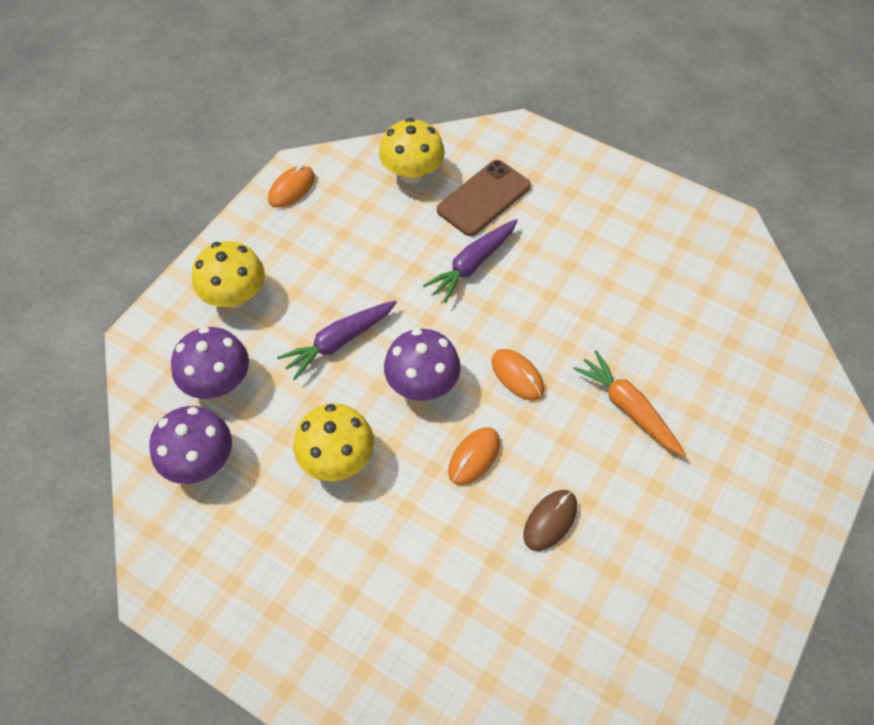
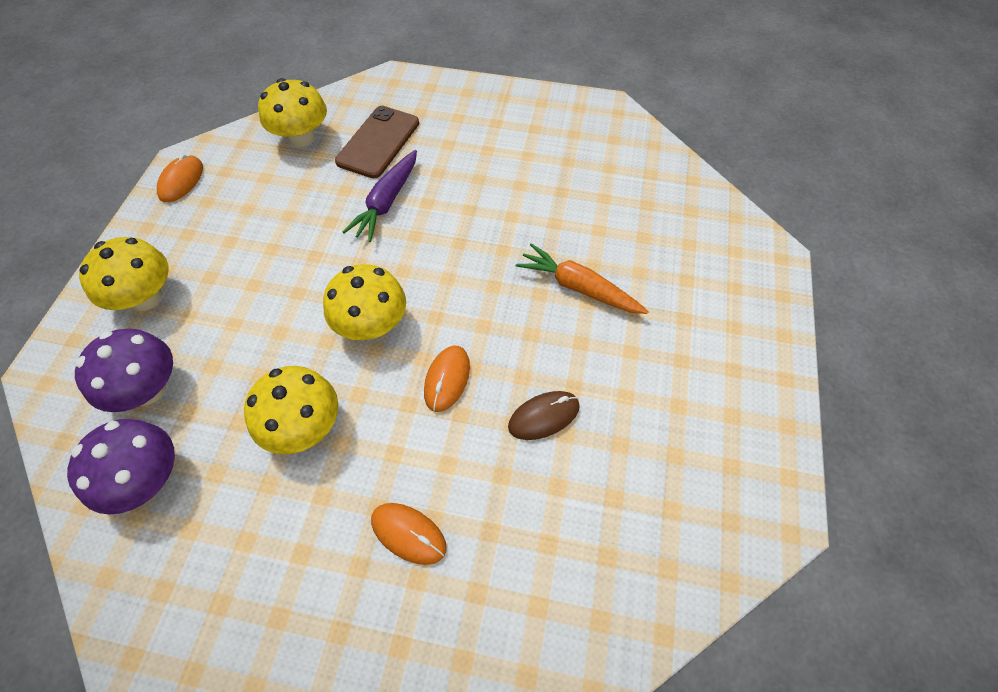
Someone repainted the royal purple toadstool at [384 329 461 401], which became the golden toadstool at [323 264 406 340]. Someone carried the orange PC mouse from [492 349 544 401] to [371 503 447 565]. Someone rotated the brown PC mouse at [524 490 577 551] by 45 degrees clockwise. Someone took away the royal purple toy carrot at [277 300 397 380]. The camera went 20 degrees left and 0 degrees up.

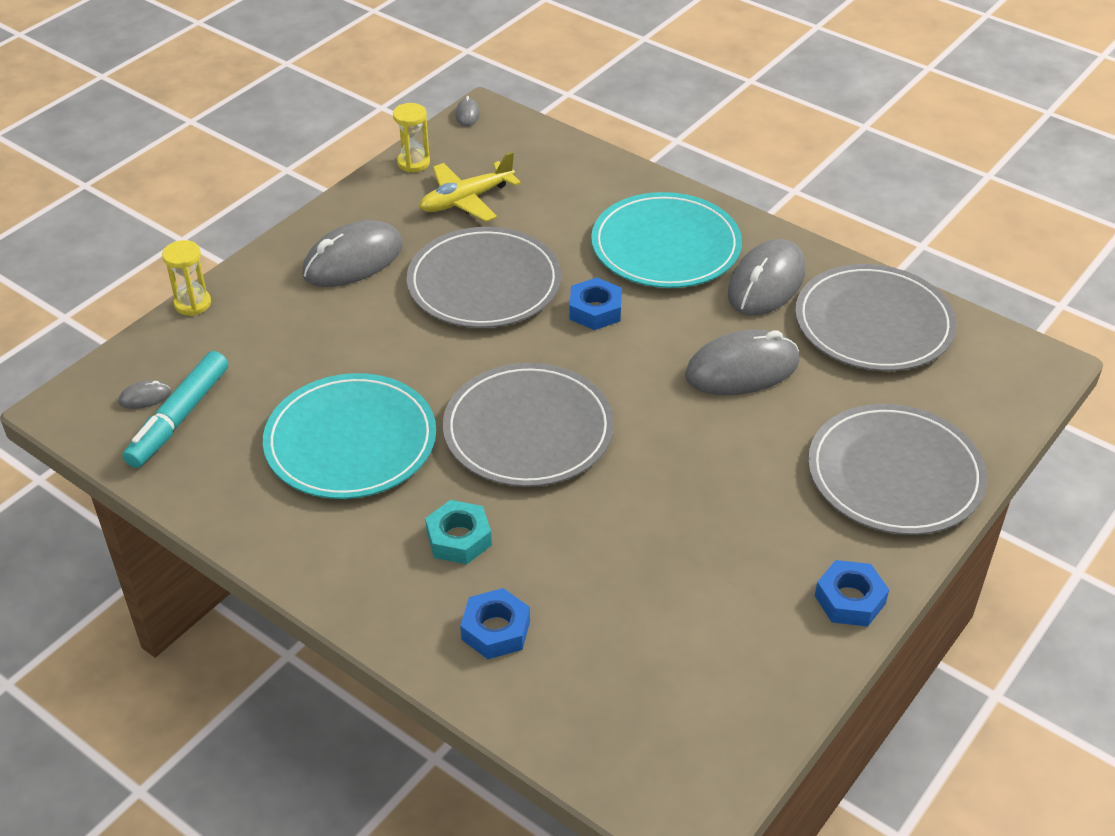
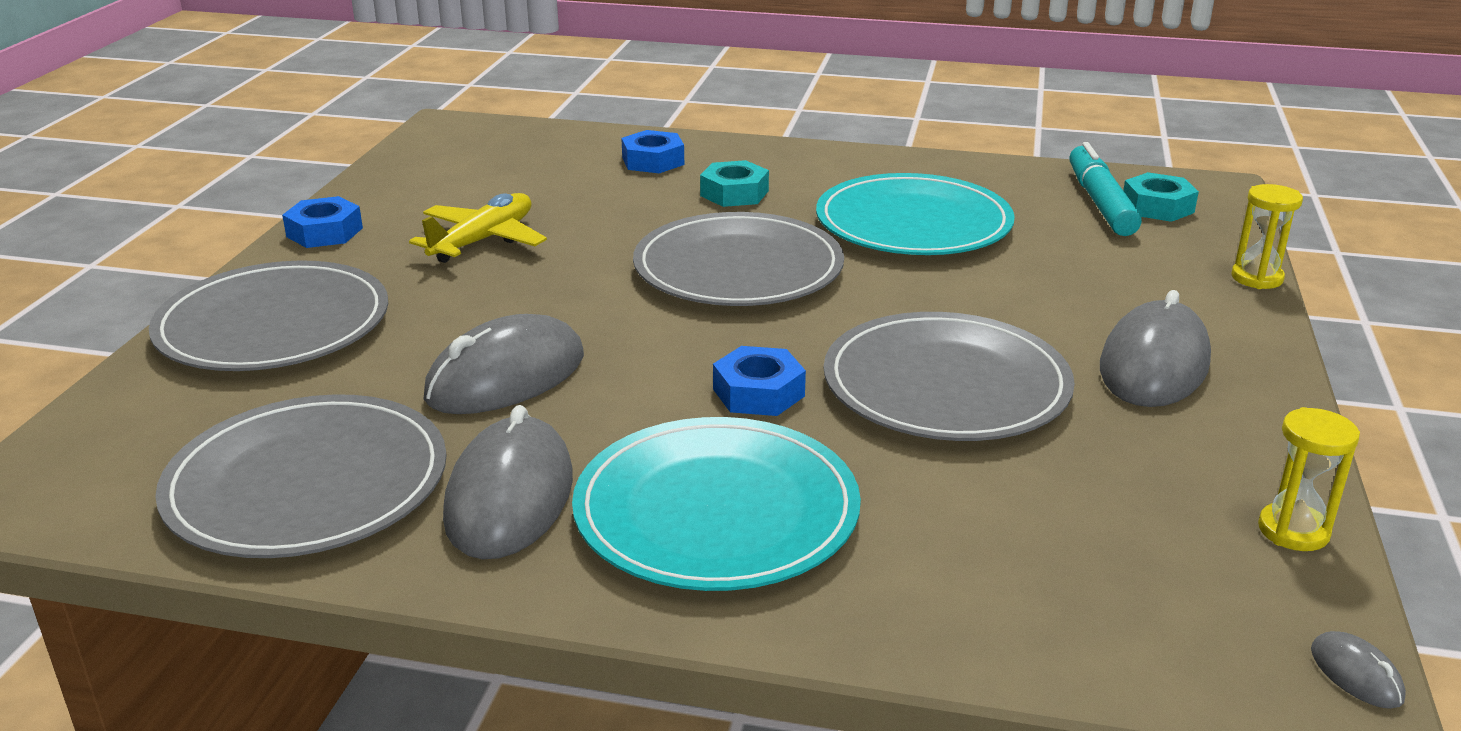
Someone carried the golden aeroplane from [420 152 521 222] to [409 193 547 263]. Someone swapped the grey PC mouse at [118 380 171 409] for the turquoise nut at [1123 172 1199 222]. The camera went 155 degrees right and 15 degrees down.

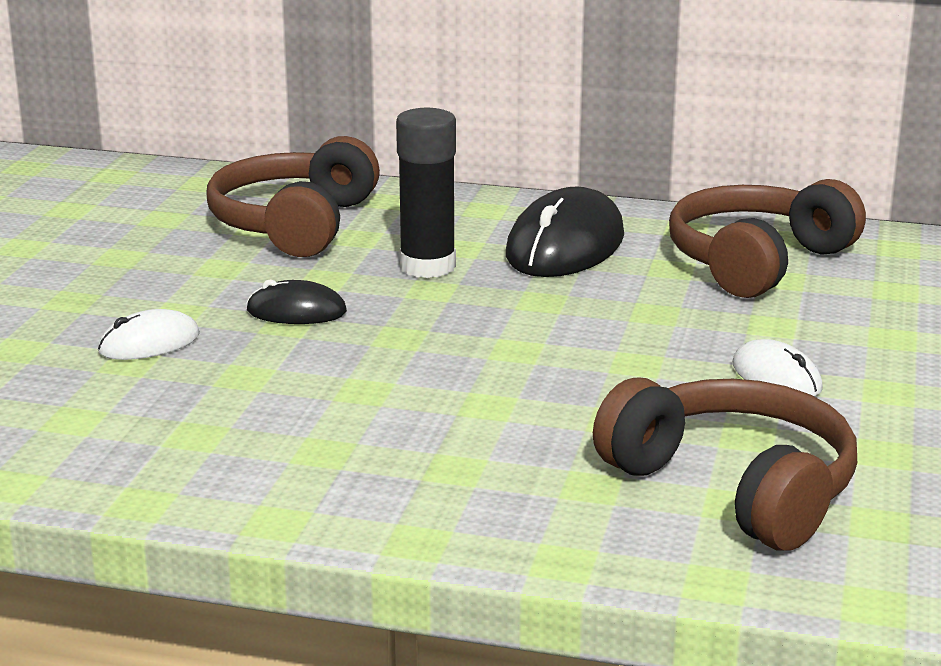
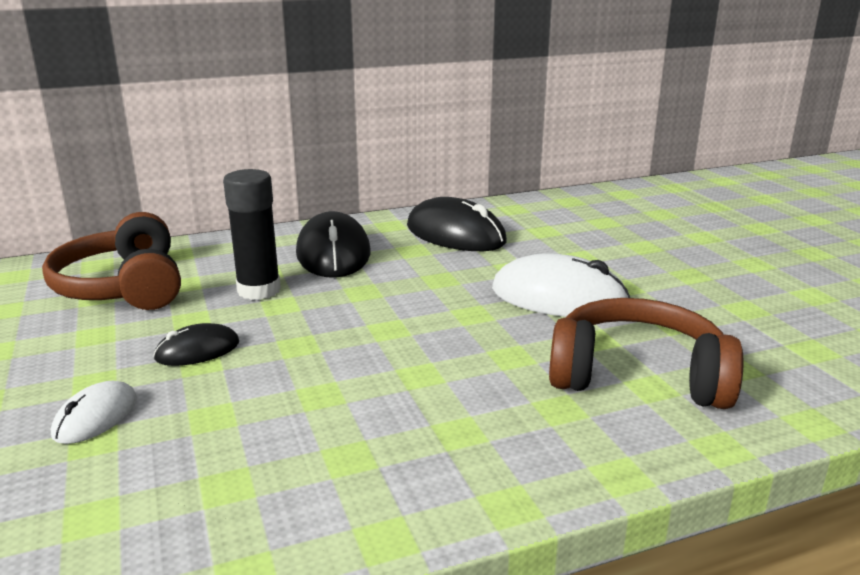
Someone swapped the brown headset at [669 179 866 298] for the black PC mouse at [407 197 507 251]. Someone scaled the pure white PC mouse at [732 339 823 397] by 1.87. The camera went 35 degrees left and 0 degrees up.

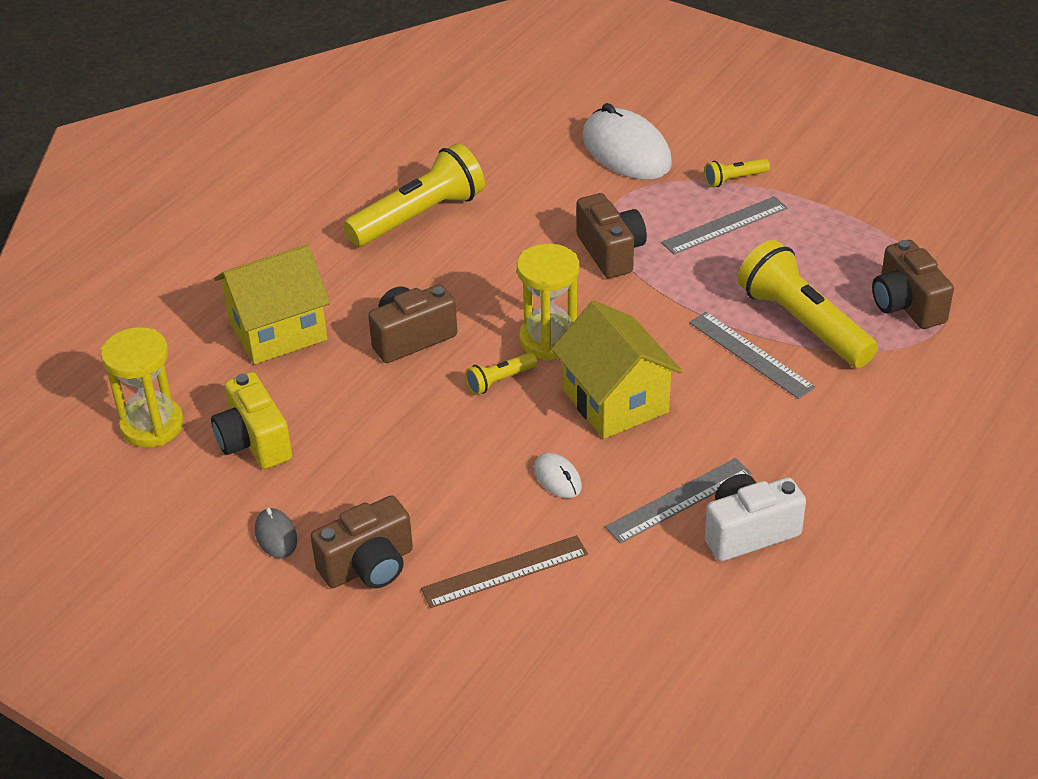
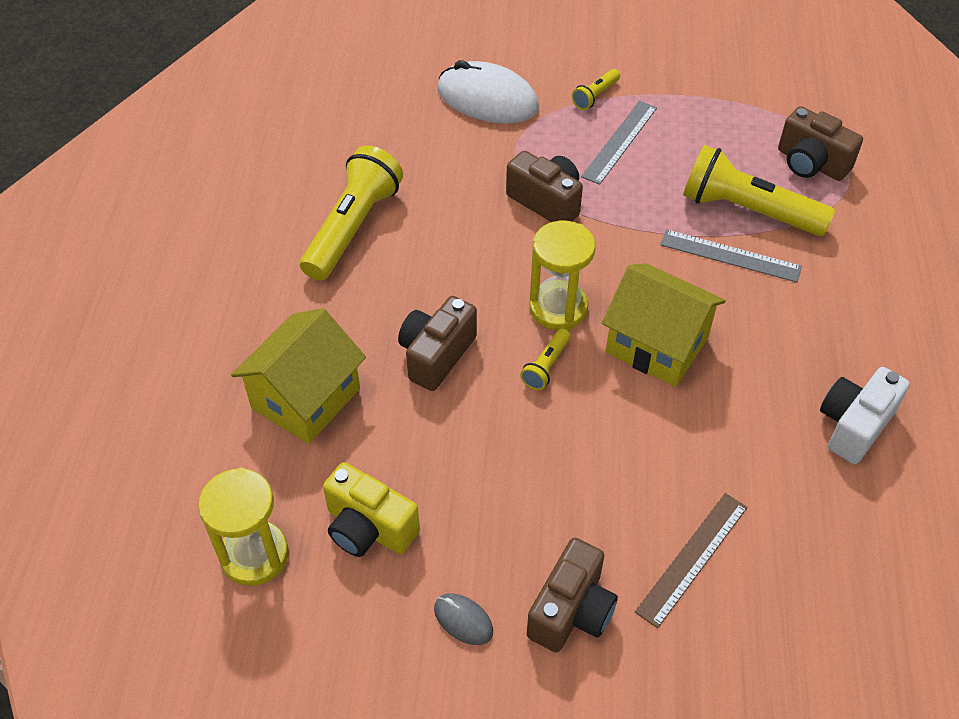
Someone took away the pure white PC mouse at [534 453 582 498]. Someone took away the grey straightedge at [605 458 752 544]. The camera went 30 degrees left and 10 degrees up.

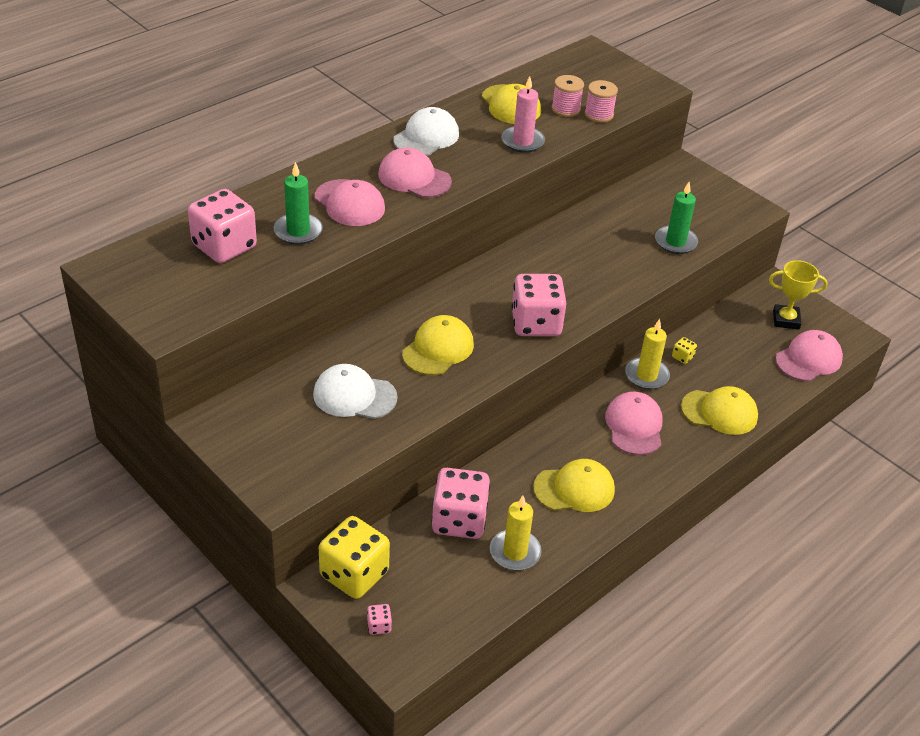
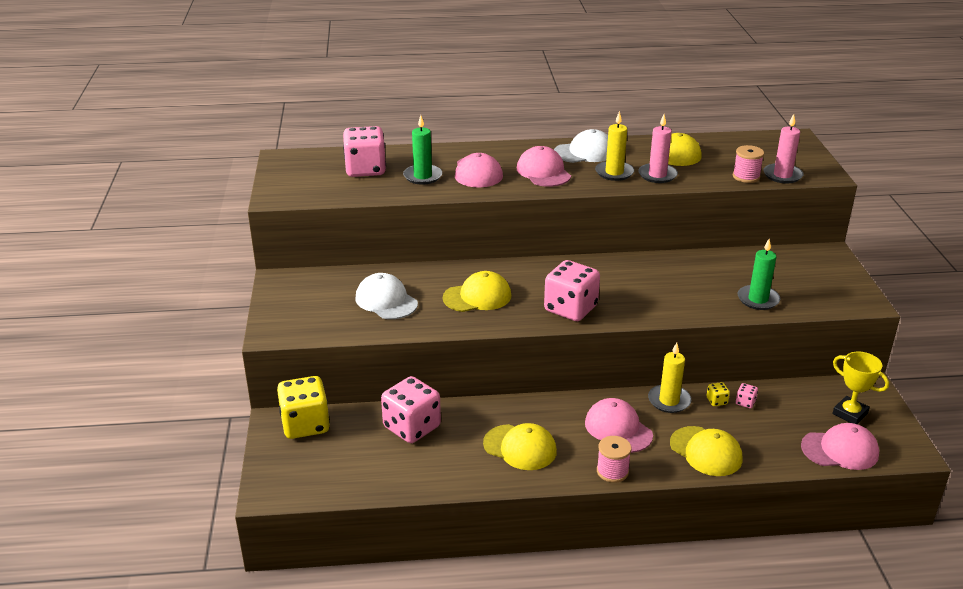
Someone rotated the rose-pink baseball cap at [605 392 663 455] by 75 degrees counterclockwise. Someone carried the golden wax candle from [490 496 541 570] to [595 111 634 181]. Someone carried the rose-pink spool from [552 75 584 117] to [597 436 632 483]. Someone carried the rose-pink dice from [367 604 392 635] to [736 383 758 409]. Someone put down the rose-pink wax candle at [763 114 804 183]. The camera went 40 degrees right and 10 degrees down.

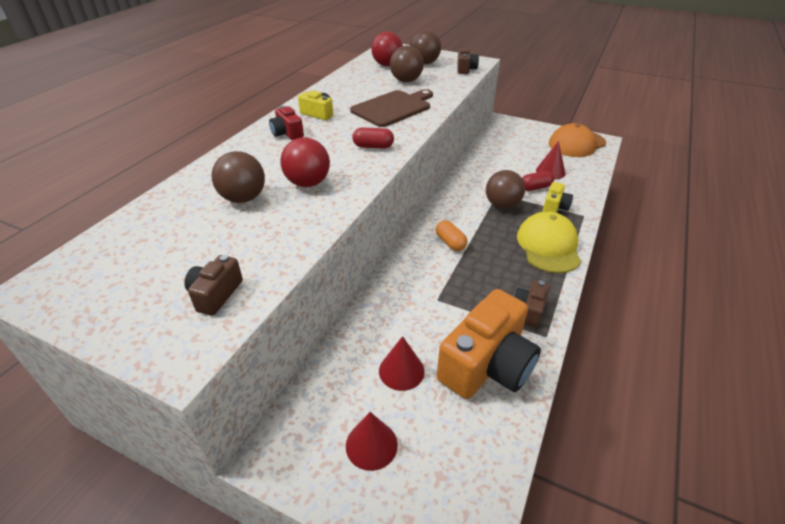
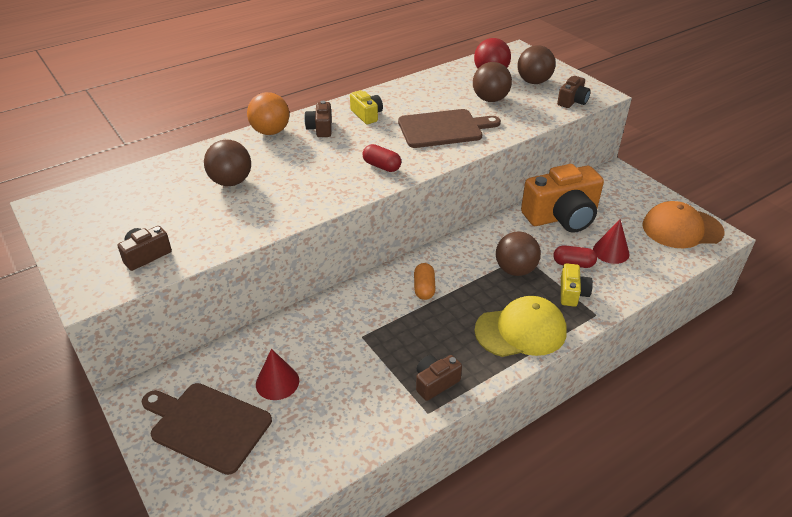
Someone swapped the scarlet cone at [346 412 398 471] for the brown cutting board at [142 383 272 475]. Someone put down the orange ball at [247 92 289 135]. Someone repainted the scarlet compact camera at [269 106 304 140], which became the brown compact camera at [304 101 332 137]. Someone rotated the golden baseball cap at [517 212 581 273] by 45 degrees clockwise. Someone carried the orange compact camera from [437 289 541 399] to [521 164 604 233]. Someone rotated the golden compact camera at [543 182 573 213] by 45 degrees counterclockwise. Someone took away the scarlet ball at [281 138 330 187]. The camera went 30 degrees right and 0 degrees up.

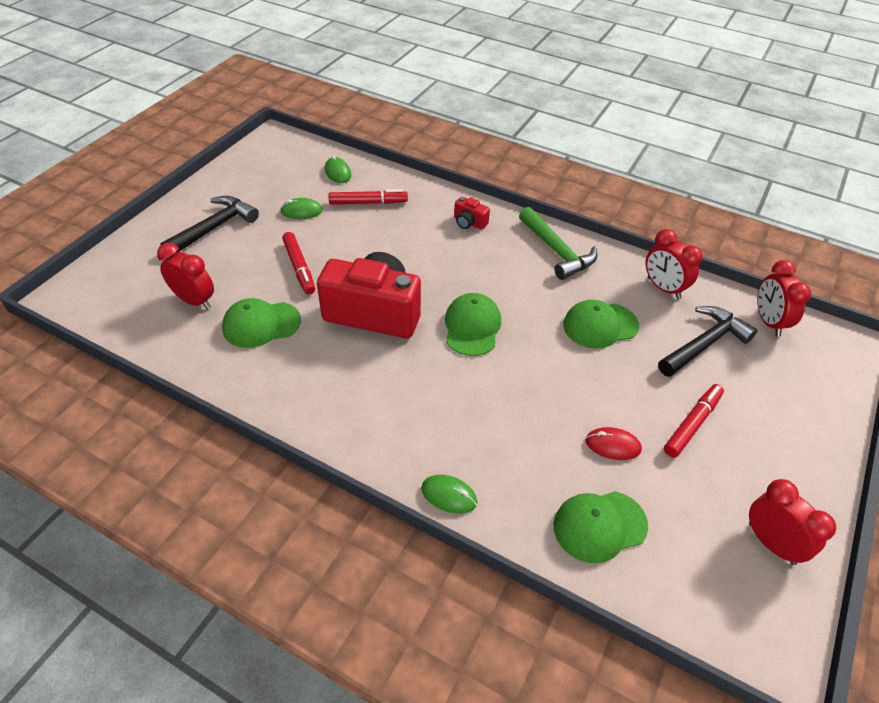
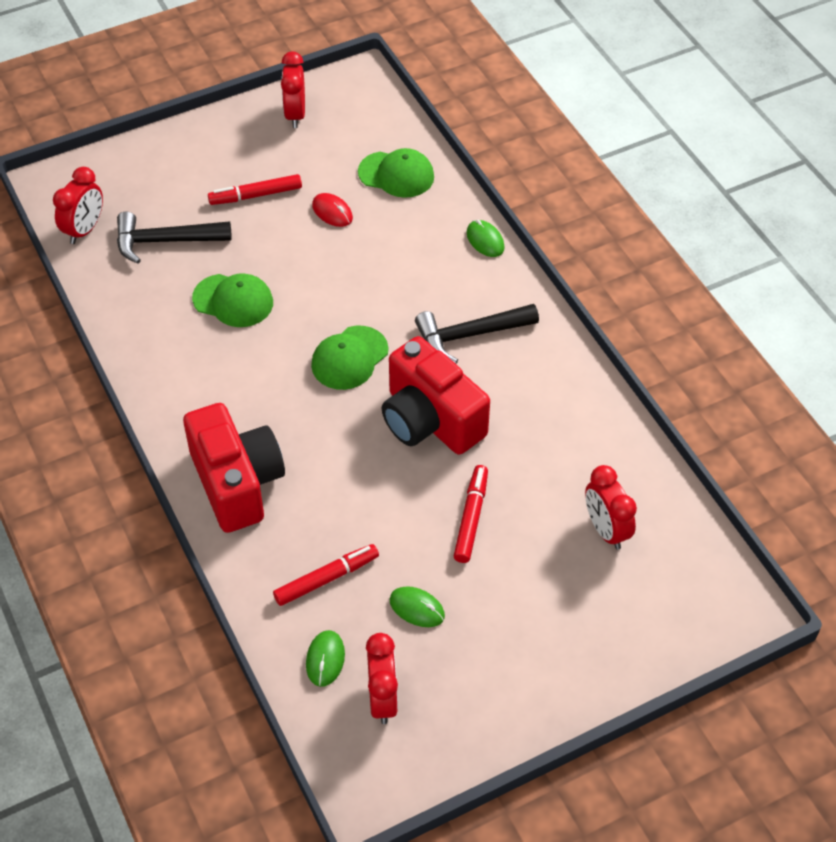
Someone scaled the scarlet compact camera at [454 197 490 230] by 2.40. Someone rotated the scarlet marker pen at [329 189 408 204] by 120 degrees clockwise. Someone carried the scarlet clock from [646 229 703 299] to [366 633 398 724]. Someone carried the black claw hammer from [160 196 259 253] to [415 304 539 364]. Someone took away the emerald baseball cap at [222 298 301 348]. Someone took away the emerald claw hammer at [519 207 597 280]. The camera went 145 degrees left and 5 degrees up.

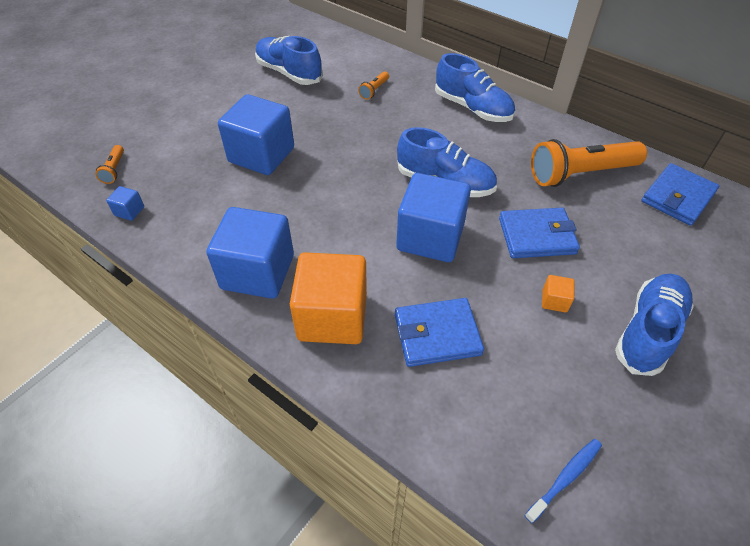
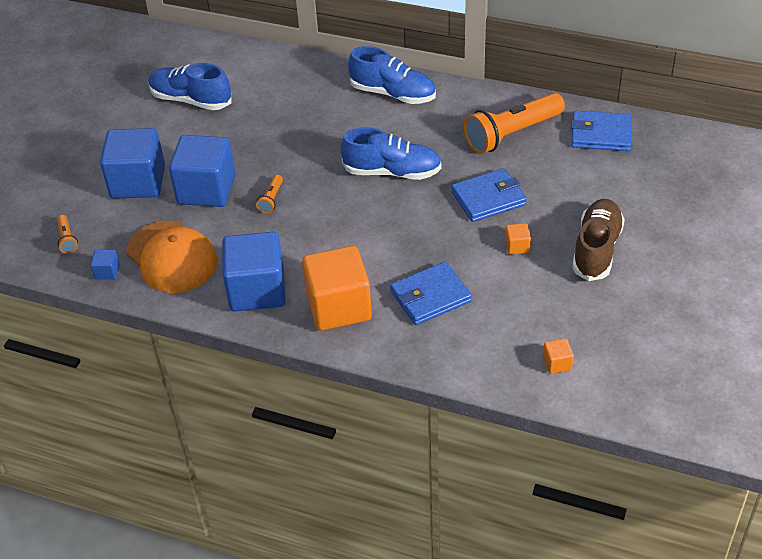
Someone carried the blue block from [396 173 471 262] to [100 128 165 199]. Someone put down the orange baseball cap at [126 221 218 293]. Someone carried the orange pocket torch from [358 71 389 100] to [256 175 283 213]. Someone swapped the blue tooth brush at [524 439 602 524] for the orange block at [543 339 574 374]. Someone rotated the blue billfold at [642 163 719 226] by 75 degrees clockwise. Someone repainted the blue lace-up shoe at [615 274 694 376], which became the brown lace-up shoe at [572 199 625 281]. The camera went 15 degrees left and 5 degrees down.

